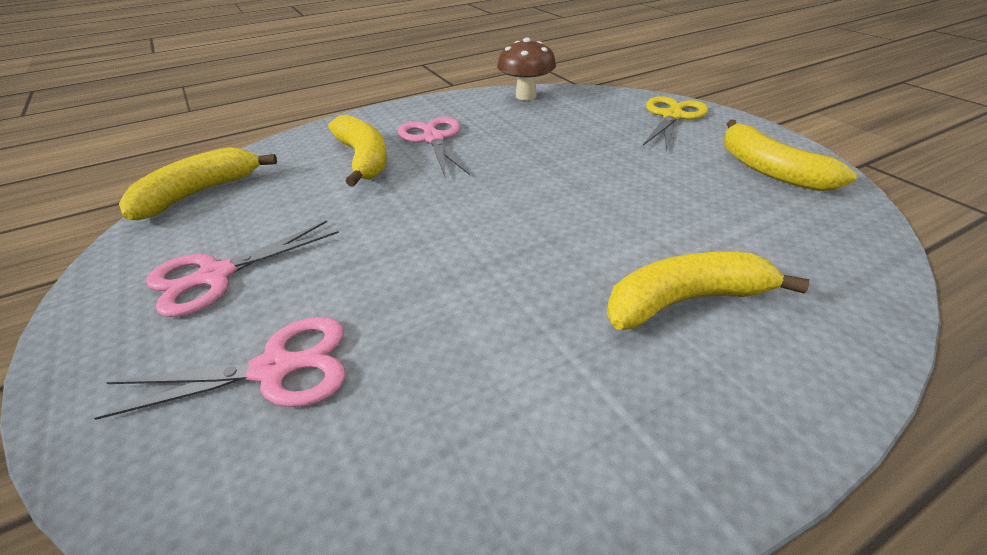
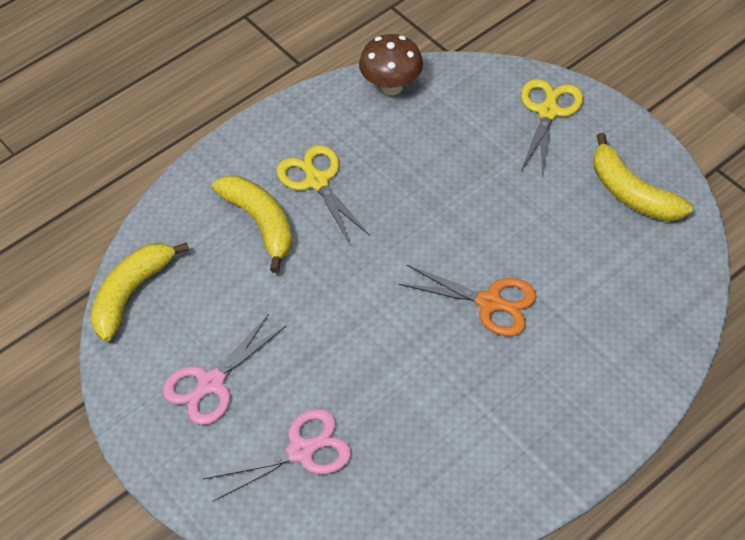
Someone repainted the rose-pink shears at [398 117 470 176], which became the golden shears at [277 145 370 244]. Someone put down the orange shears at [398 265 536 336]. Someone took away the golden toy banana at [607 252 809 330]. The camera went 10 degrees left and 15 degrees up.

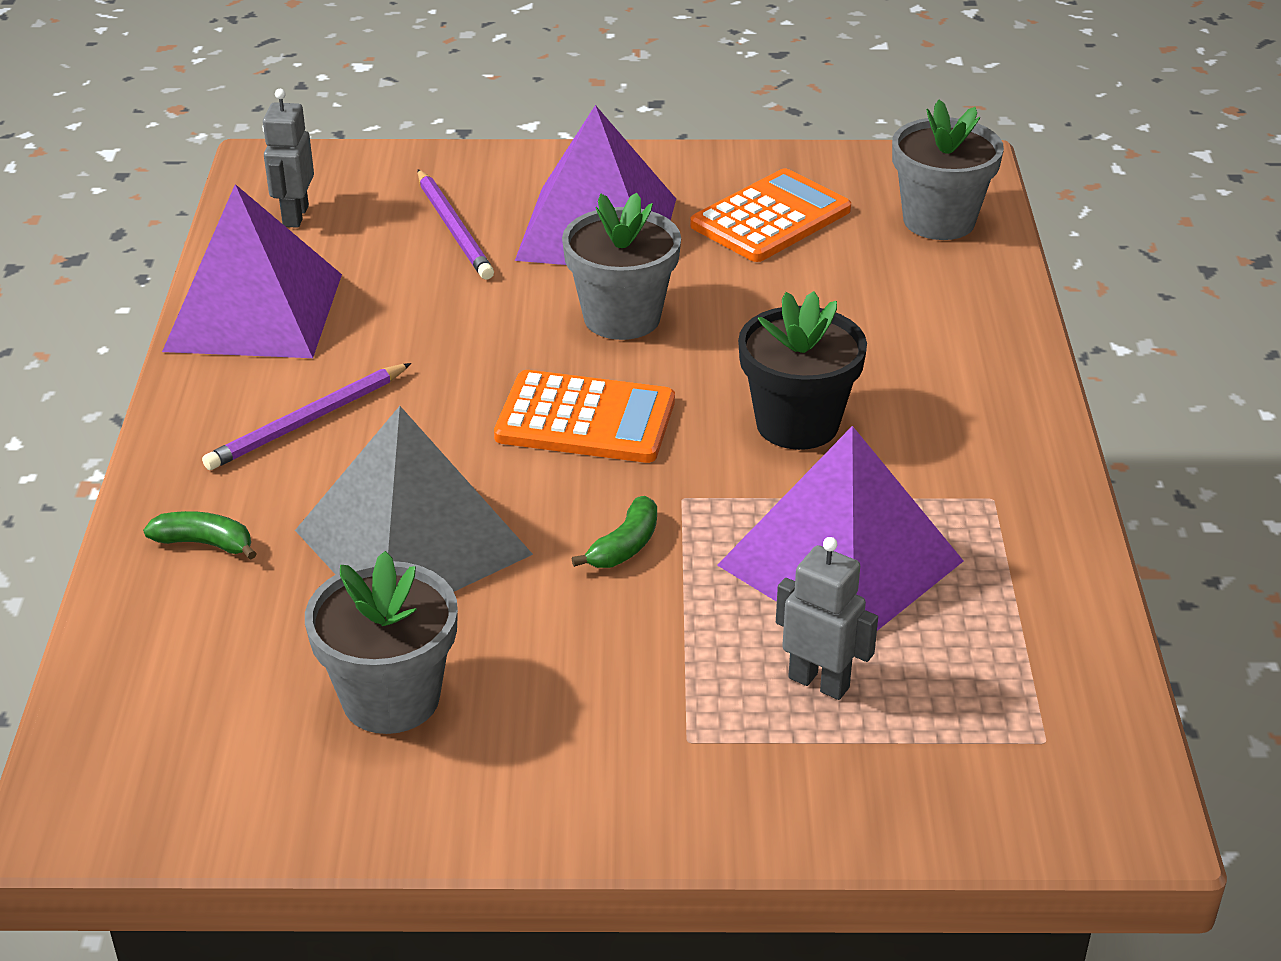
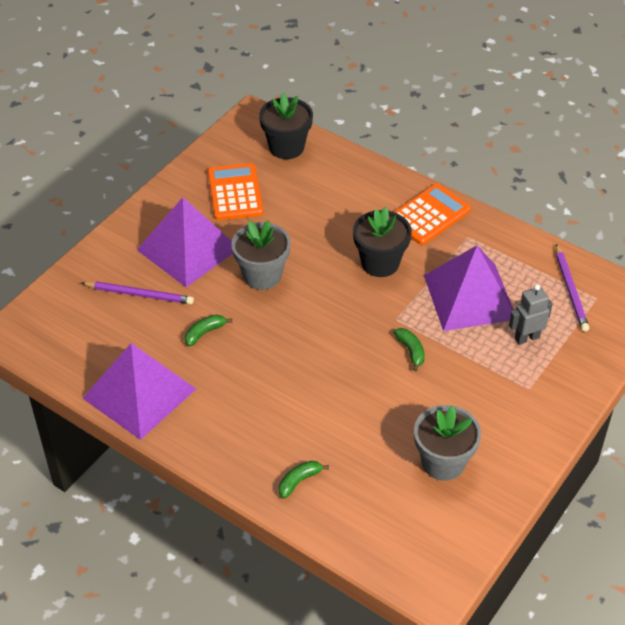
Someone put down the emerald toy banana at [185 314 232 346]. Someone repainted the grey potted plant at [892 100 1004 240], which became the black potted plant at [259 93 313 159]. Someone carried the orange calculator from [494 370 675 463] to [394 184 471 245]. Someone carried the royal purple wooden pencil from [202 363 411 470] to [556 244 589 332]. Someone took away the grey toy robot at [262 89 314 228]. Someone took away the grey pyramid shape at [295 406 533 592]. The camera went 55 degrees left and 10 degrees up.

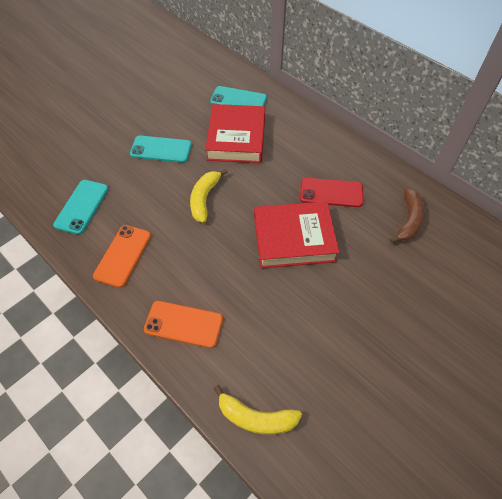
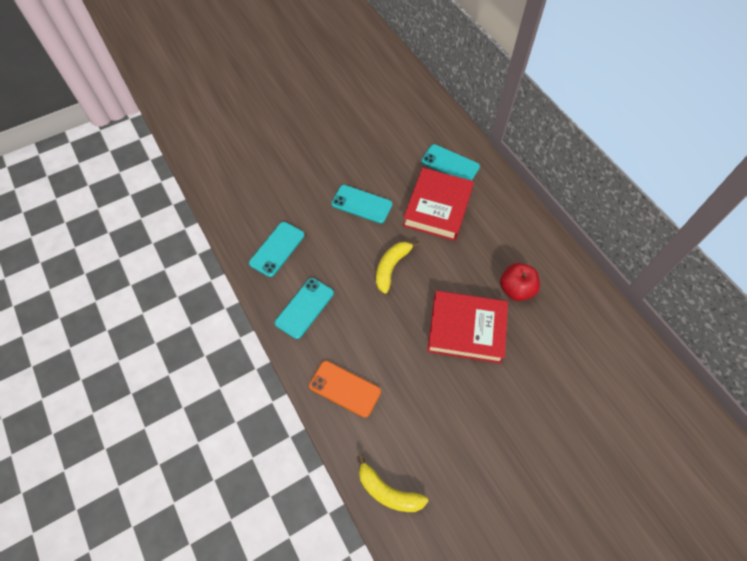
Someone repainted the orange mobile phone at [93 225 151 288], which became the turquoise mobile phone at [275 278 334 339]. Someone swapped the scarlet mobile phone at [300 178 363 207] for the scarlet apple fruit at [500 263 540 301]. Someone took away the brown toy banana at [390 188 425 243]. The camera went 15 degrees right and 5 degrees up.

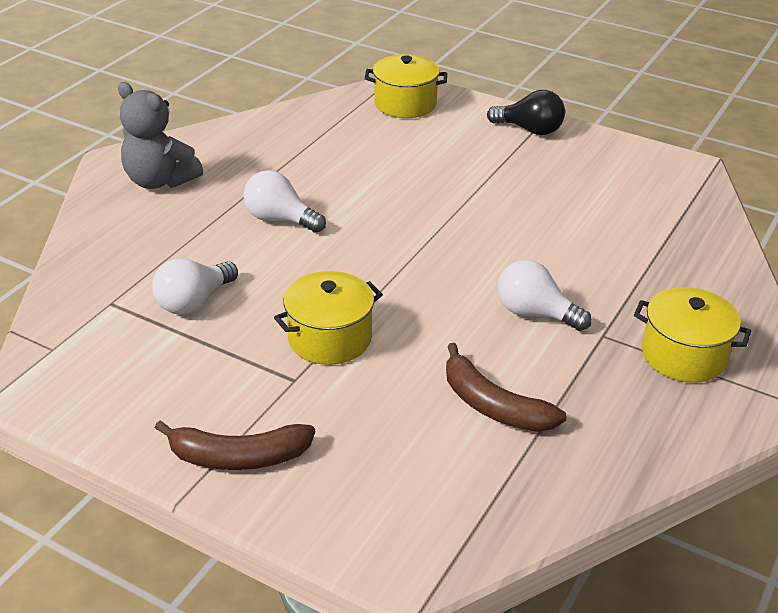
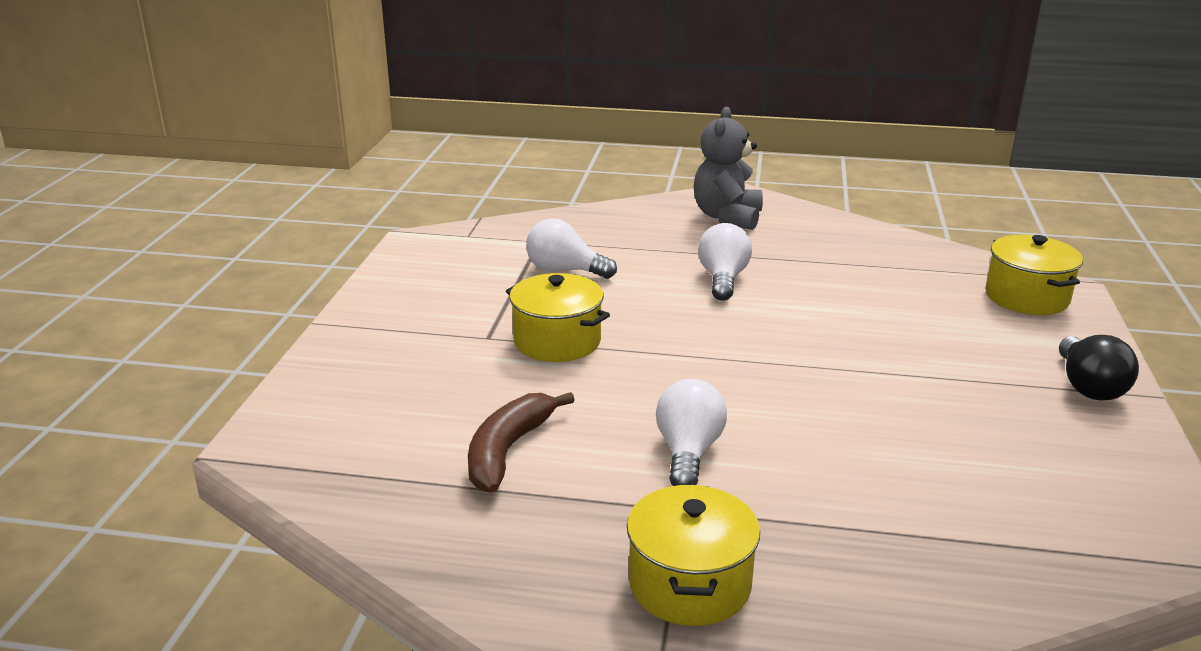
Someone took away the brown toy banana at [155 420 315 470]. The camera went 70 degrees right and 10 degrees down.

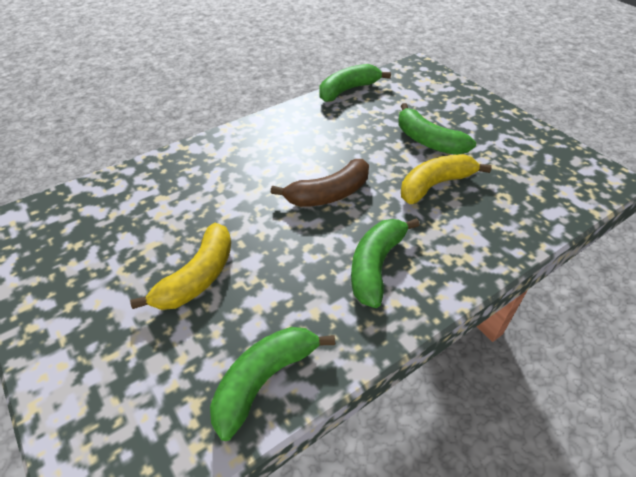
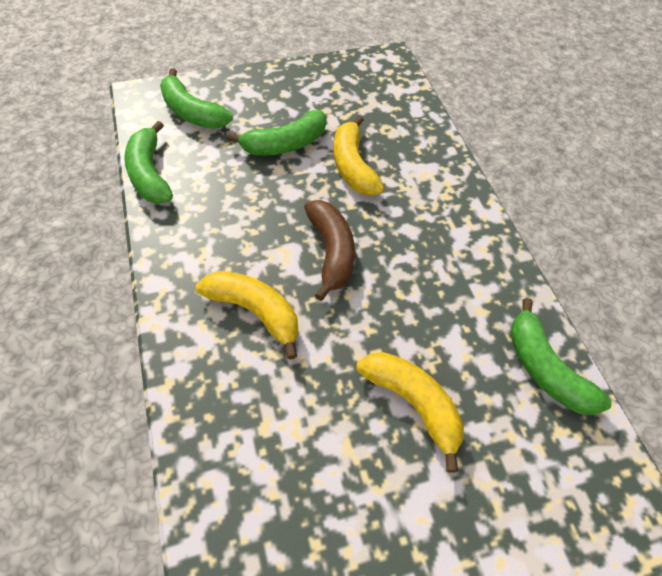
Someone carried the emerald toy banana from [351 218 420 308] to [160 68 233 129]. Someone put down the golden toy banana at [196 271 298 360]. The camera went 75 degrees left and 10 degrees up.

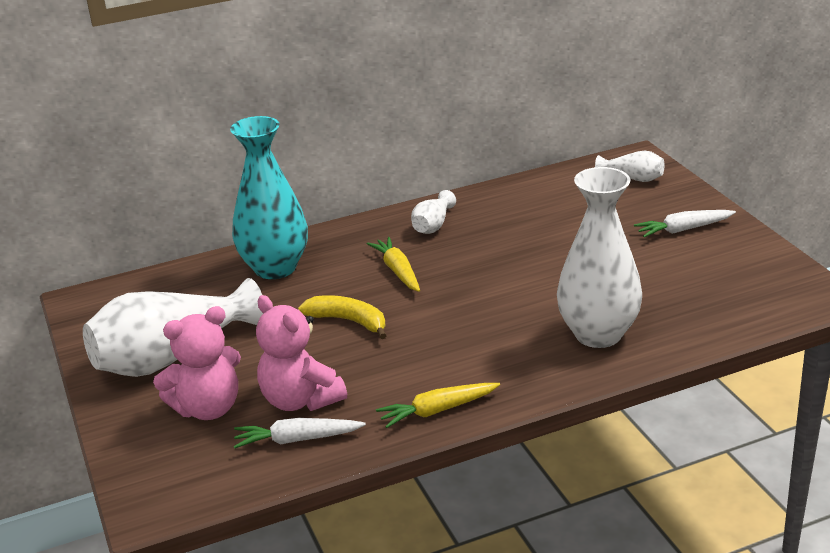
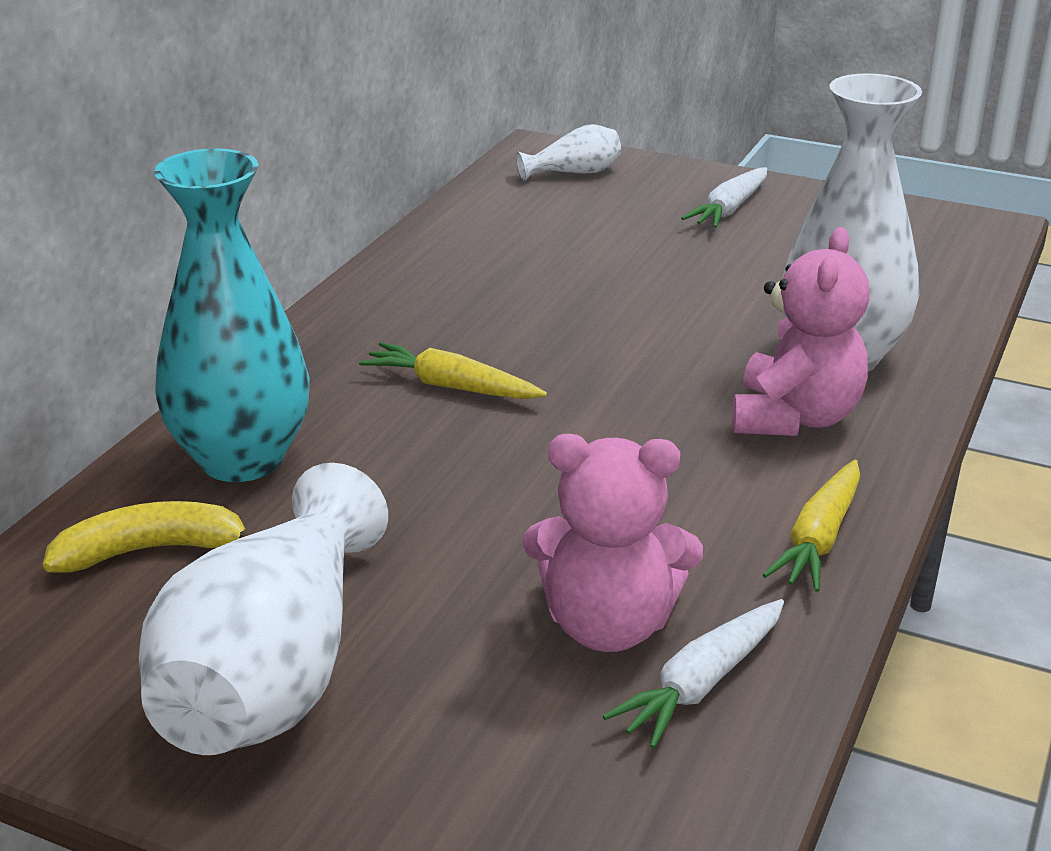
Someone carried the golden toy banana from [298 295 387 339] to [43 501 254 572]. Someone carried the rose-pink teddy bear from [153 306 241 420] to [732 227 870 436]. Someone took away the pure white vase at [411 190 456 234]. The camera went 45 degrees left and 0 degrees up.

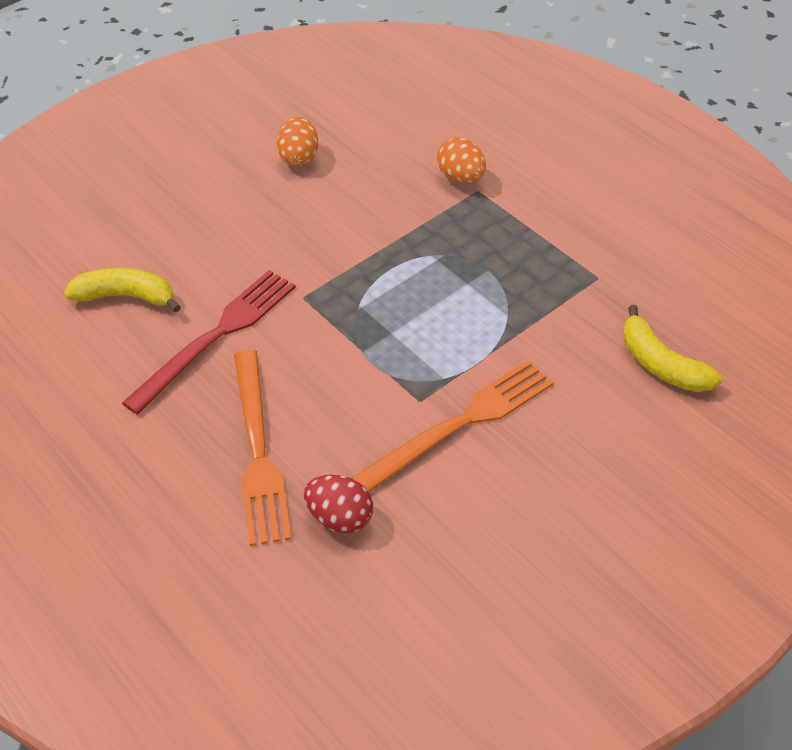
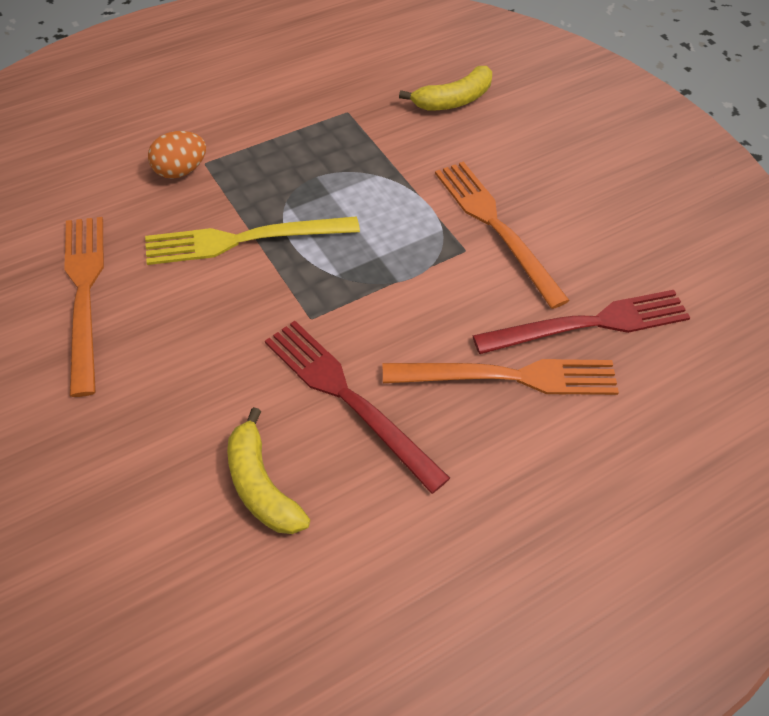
Someone swapped the orange egg shape at [276 117 318 166] for the orange dinner fork at [64 217 104 397]. Someone put down the golden dinner fork at [145 216 360 265]. Someone rotated the golden toy banana at [64 268 181 313] by 45 degrees counterclockwise. Someone swapped the scarlet egg shape at [304 475 373 533] for the scarlet dinner fork at [472 290 690 354]. The camera went 85 degrees left and 5 degrees up.

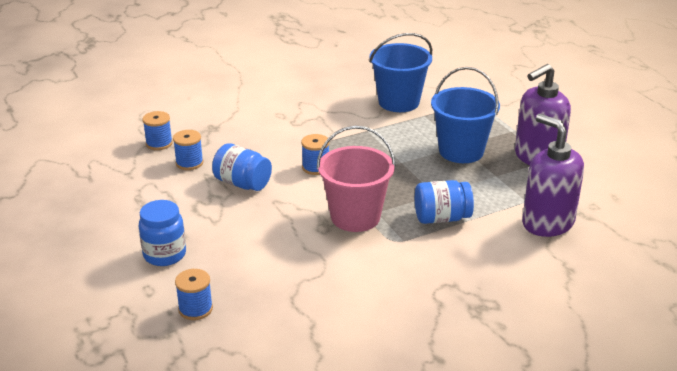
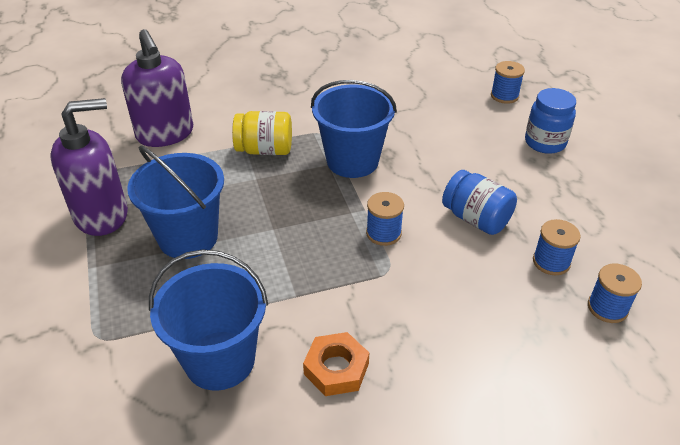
Someone repainted the blue jam jar at [415 180 474 224], which became the golden jam jar at [232 111 292 155]. Someone put down the orange nut at [303 332 369 396]. Someone repainted the rose-pink bucket at [317 125 396 232], which became the blue bucket at [311 80 397 178]. The camera went 170 degrees left and 10 degrees up.

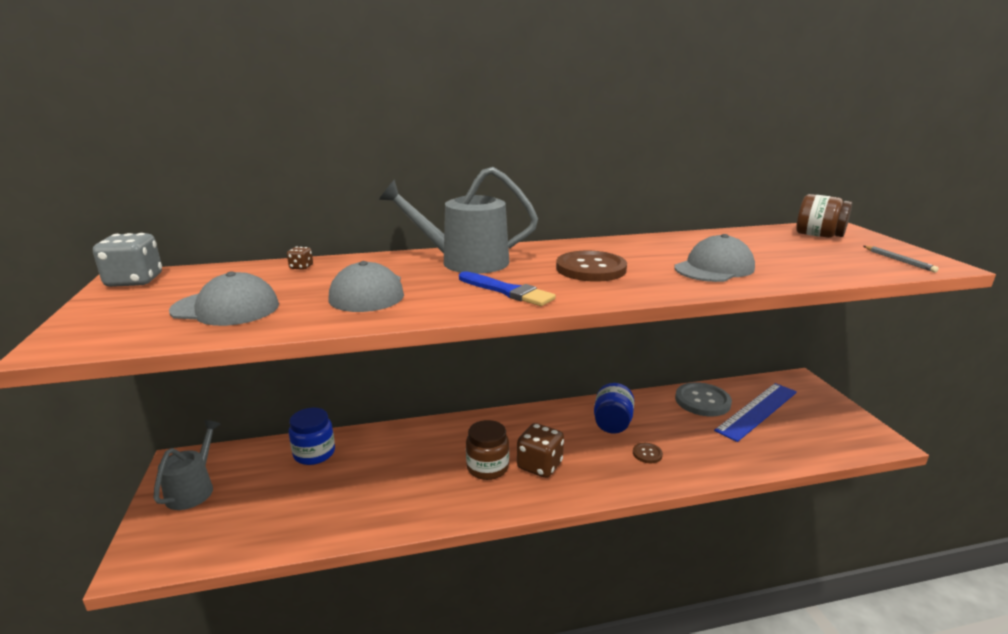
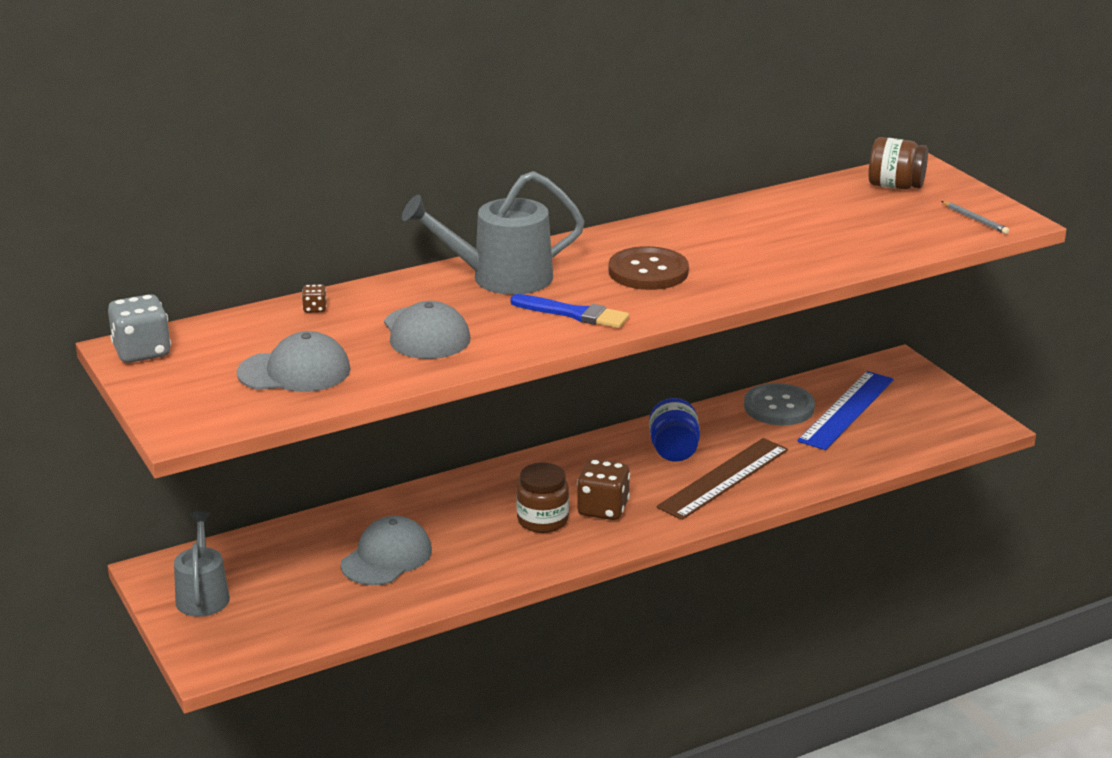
Someone carried the grey baseball cap from [674 234 755 282] to [341 516 432 585]. Someone swapped the brown shirt button at [633 443 663 463] for the brown straightedge at [657 438 788 520]. Someone took away the blue jam jar at [289 408 335 465]. The camera went 15 degrees left and 5 degrees up.

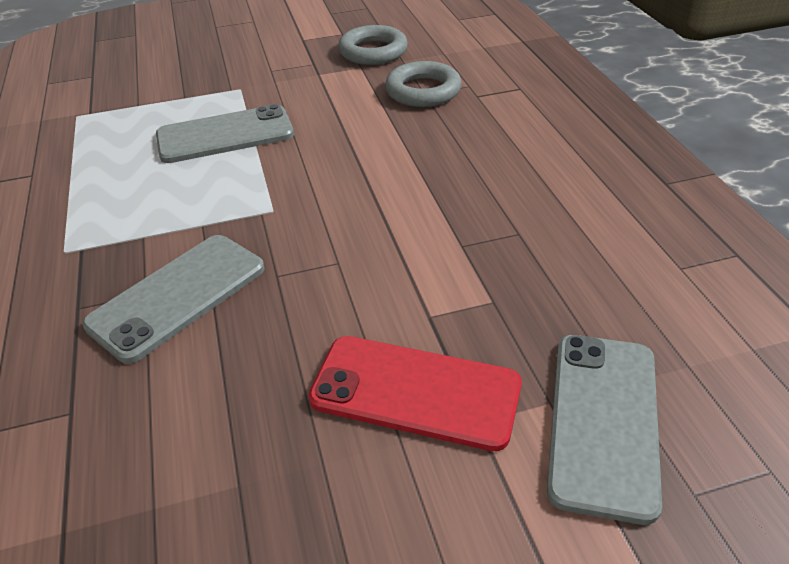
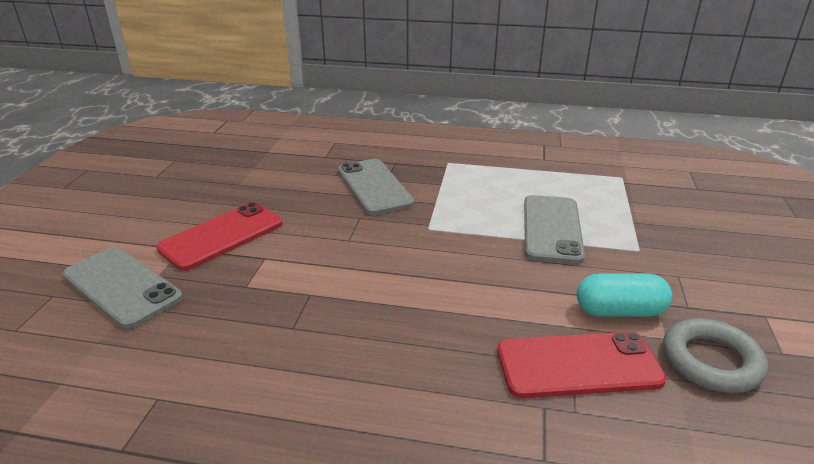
Someone swapped the grey ring at [385 61 462 107] for the scarlet mobile phone at [497 332 667 398]. Someone put down the turquoise pill at [577 273 672 317]. The camera went 115 degrees right and 10 degrees down.

